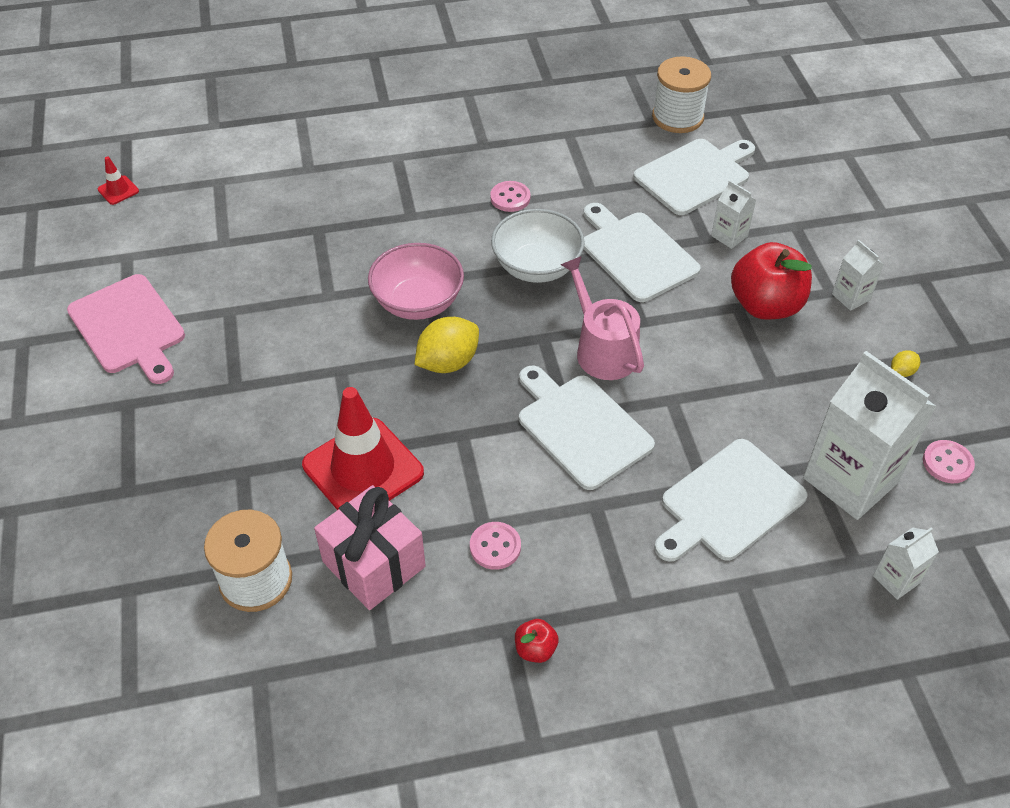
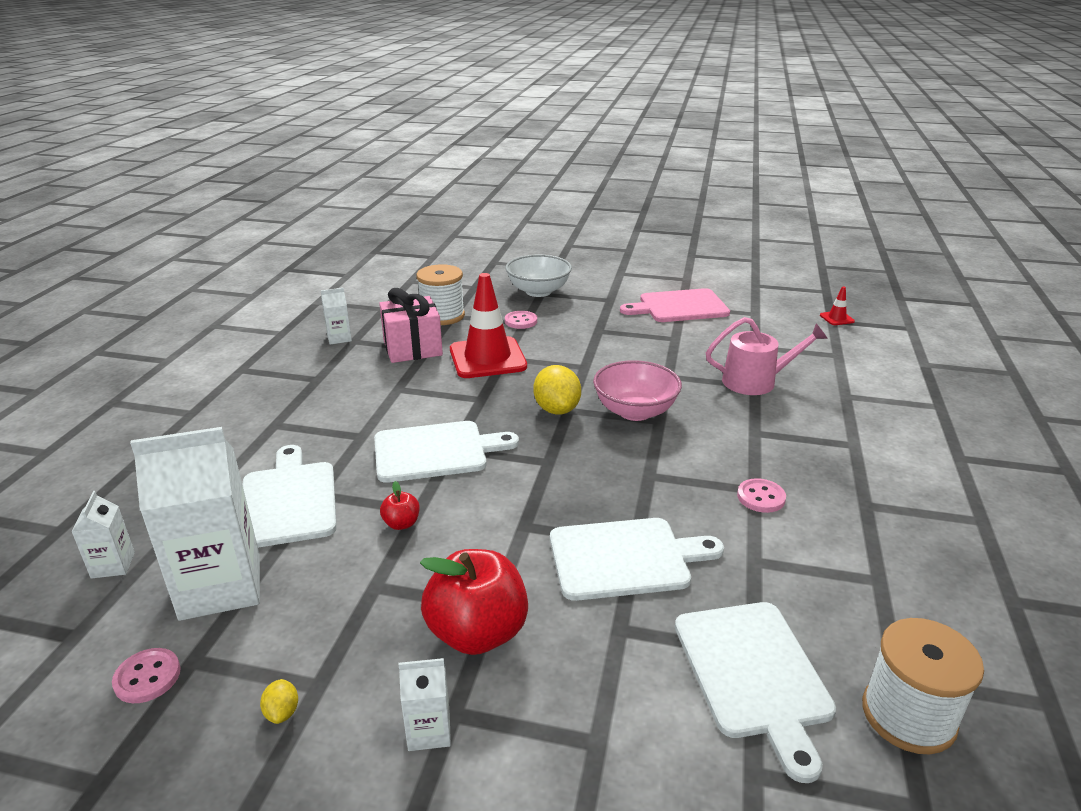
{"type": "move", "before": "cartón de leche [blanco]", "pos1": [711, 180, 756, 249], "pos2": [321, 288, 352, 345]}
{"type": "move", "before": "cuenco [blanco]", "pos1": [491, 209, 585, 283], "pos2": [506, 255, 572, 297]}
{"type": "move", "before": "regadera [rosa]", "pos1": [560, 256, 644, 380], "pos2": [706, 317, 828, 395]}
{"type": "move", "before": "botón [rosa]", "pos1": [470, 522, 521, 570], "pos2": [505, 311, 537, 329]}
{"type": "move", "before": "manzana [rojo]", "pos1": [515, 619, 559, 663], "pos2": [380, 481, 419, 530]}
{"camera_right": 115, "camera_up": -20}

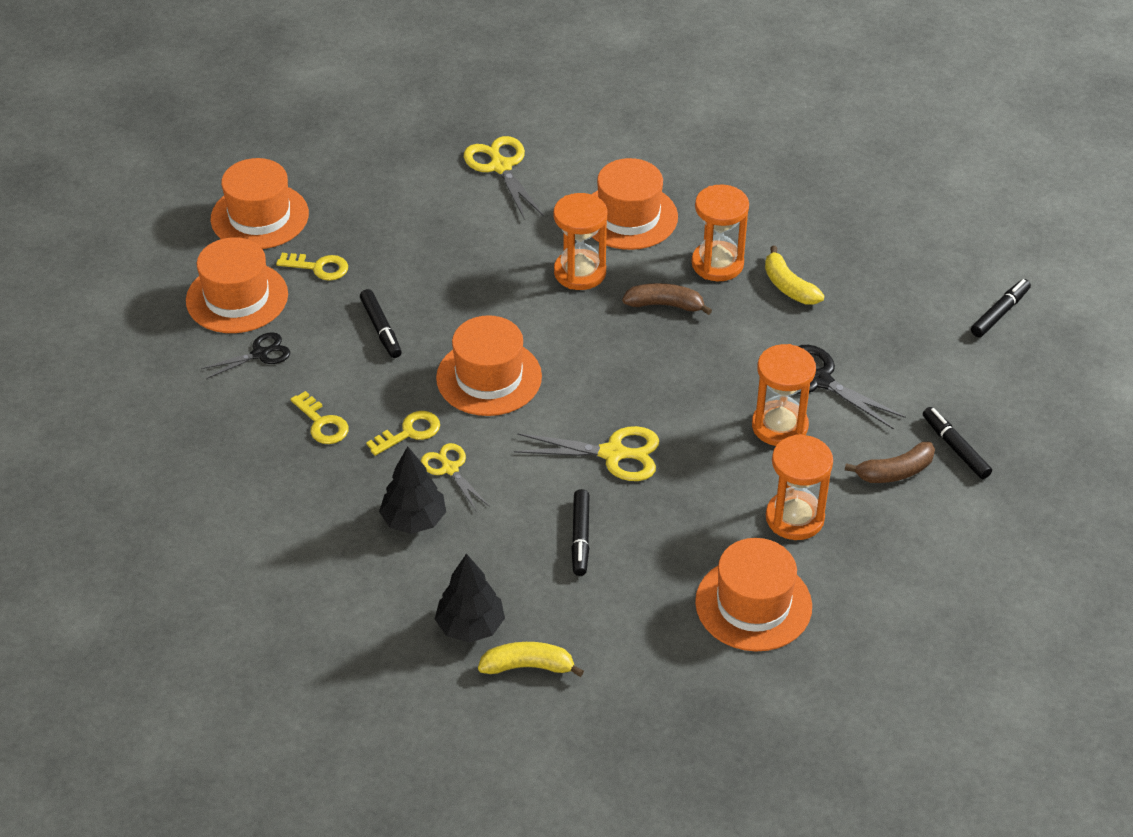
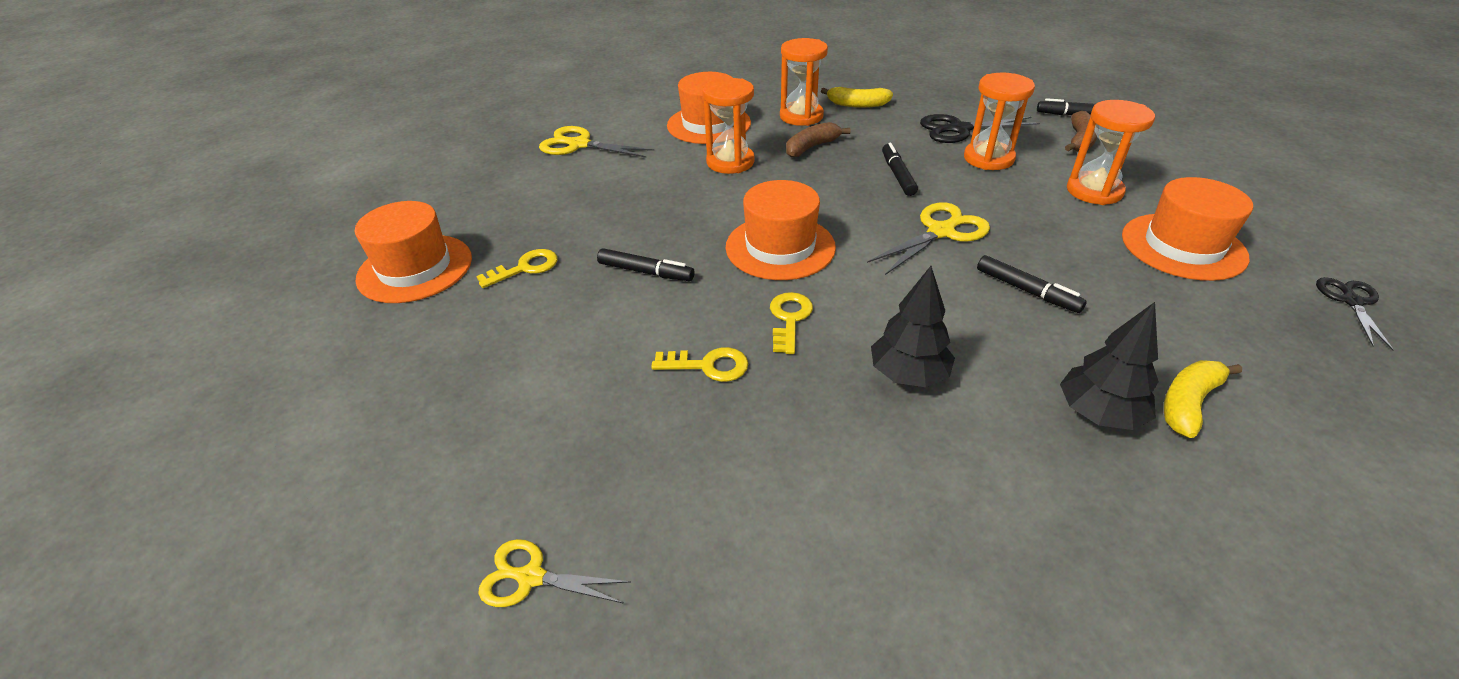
{"type": "delete", "before": "sombrero [naranja]", "pos1": [186, 237, 288, 333]}
{"type": "move", "before": "rotulador [negro]", "pos1": [971, 279, 1031, 337], "pos2": [882, 143, 918, 196]}
{"type": "move", "before": "tijeras [negro]", "pos1": [201, 332, 290, 379], "pos2": [1316, 277, 1394, 350]}
{"type": "move", "before": "tijeras [amarillo]", "pos1": [421, 443, 489, 510], "pos2": [479, 539, 631, 607]}
{"camera_right": -45, "camera_up": -5}

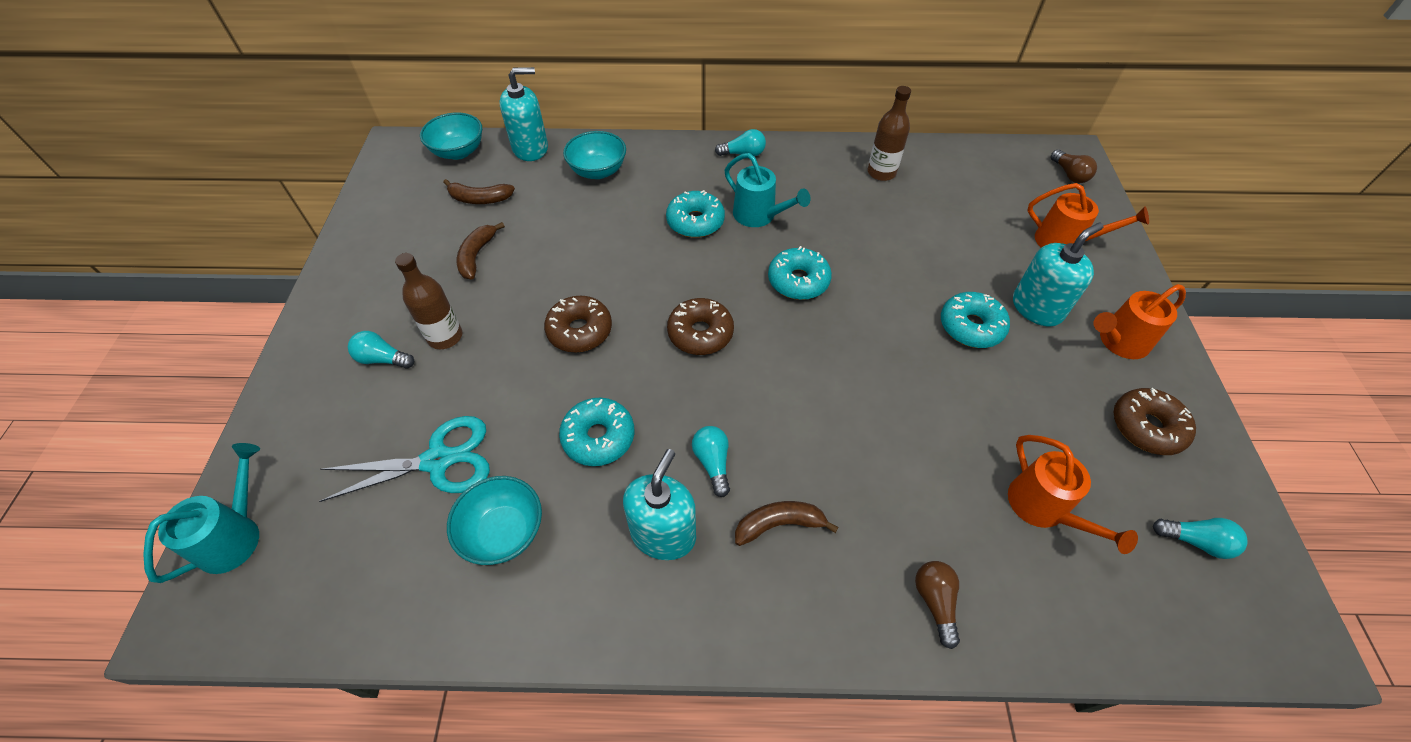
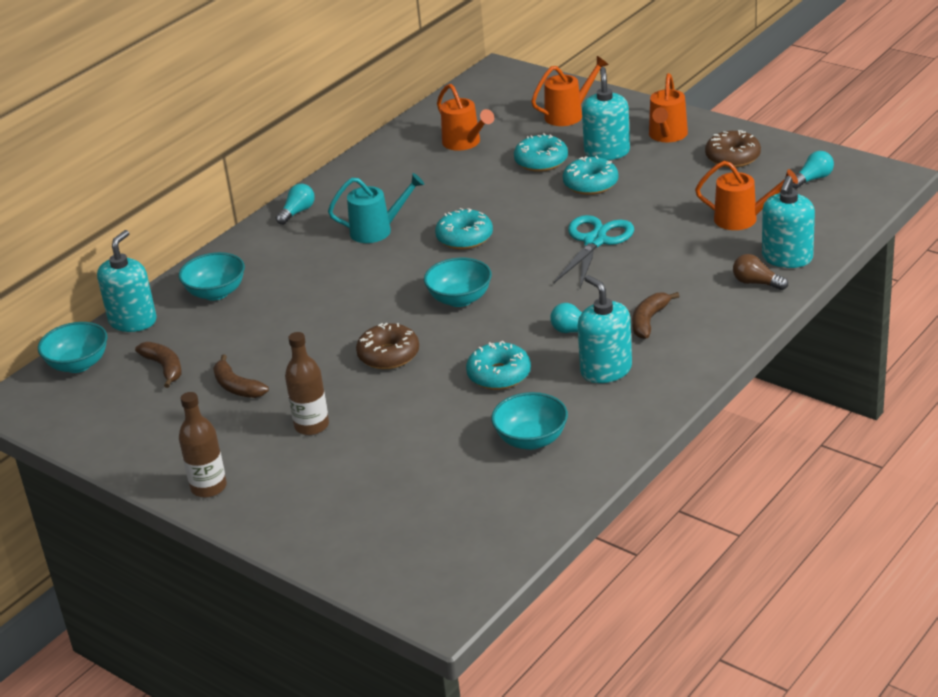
{"type": "move", "before": "botella [marrón]", "pos1": [867, 86, 911, 181], "pos2": [179, 392, 227, 498]}
{"type": "delete", "before": "bombilla [marrón]", "pos1": [1050, 149, 1097, 183]}
{"type": "rotate", "before": "plátano [marrón]", "pos1": [443, 179, 515, 204], "pos2": [135, 342, 182, 388], "turn": -75}
{"type": "move", "before": "rosquilla [turquesa]", "pos1": [666, 190, 725, 238], "pos2": [514, 133, 568, 172]}
{"type": "replace", "before": "rosquilla [marrón]", "after": "cuenco [turquesa]", "pos1": [667, 298, 734, 355], "pos2": [424, 258, 492, 307]}
{"type": "delete", "before": "bombilla [turquesa]", "pos1": [348, 331, 414, 369]}
{"type": "move", "before": "tijeras [turquesa]", "pos1": [319, 416, 490, 502], "pos2": [554, 215, 634, 288]}
{"type": "delete", "before": "regadera [turquesa]", "pos1": [143, 443, 260, 583]}
{"type": "insert", "after": "regadera [naranja]", "pos2": [437, 84, 494, 151]}
{"type": "insert", "after": "dispensador de jabón [turquesa]", "pos2": [762, 176, 815, 268]}
{"camera_right": -50, "camera_up": -20}

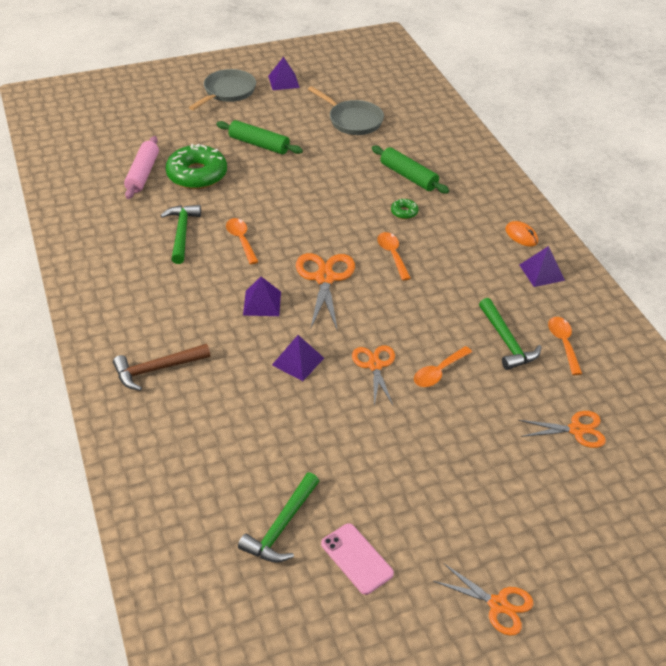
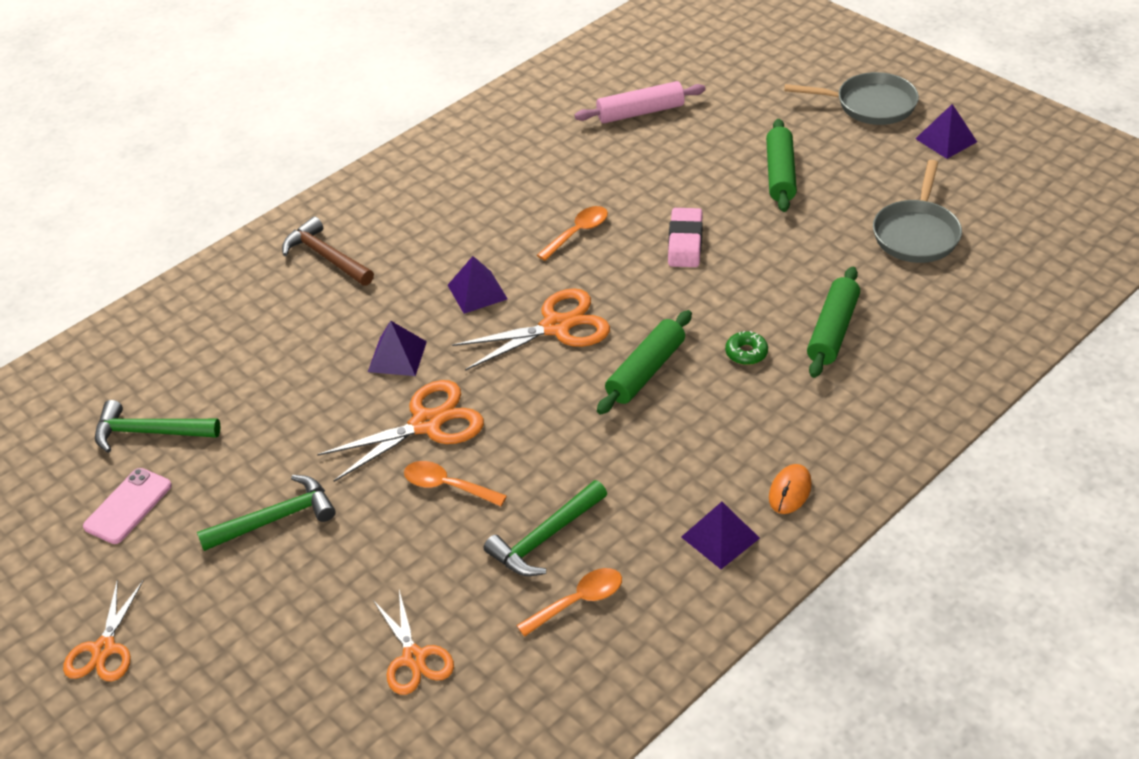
{"type": "delete", "before": "rosquilla [verde]", "pos1": [166, 144, 227, 189]}
{"type": "move", "before": "martillo [verde]", "pos1": [160, 205, 201, 264], "pos2": [197, 475, 336, 551]}
{"type": "replace", "before": "cuchara [naranja]", "after": "rodillo [verde]", "pos1": [377, 232, 411, 281], "pos2": [597, 310, 692, 415]}
{"type": "resize", "before": "tijeras [naranja]", "pos1": [352, 345, 395, 405], "pos2": [317, 380, 484, 482], "scale": 1.51}
{"type": "insert", "after": "goma de borrar [rosa]", "pos2": [668, 208, 703, 267]}
{"camera_right": 70, "camera_up": 0}

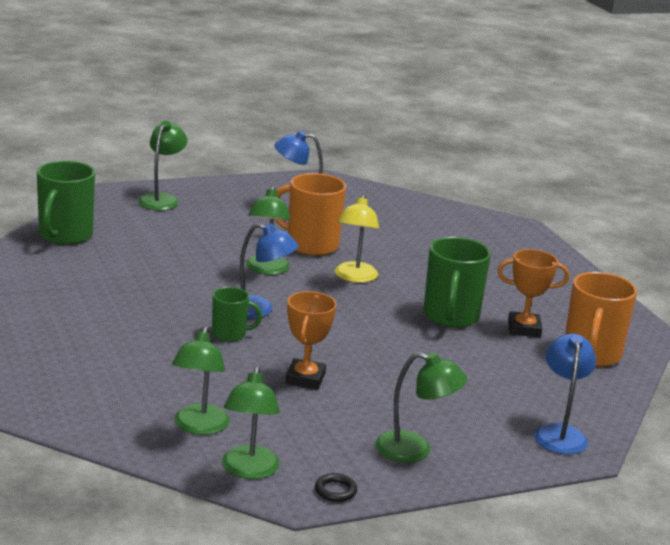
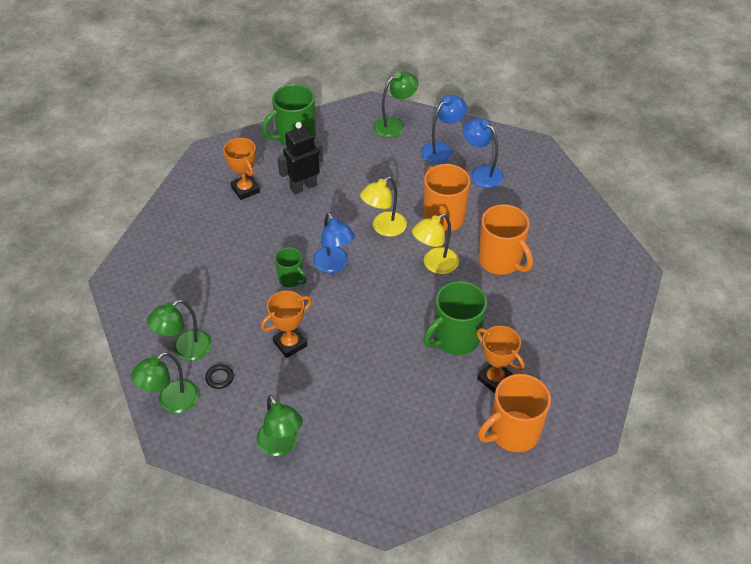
{"type": "recolor", "before": "lámpara [verde]", "after": "lámpara [amarillo]", "pos1": [246, 186, 290, 275], "pos2": [360, 176, 407, 237]}
{"type": "move", "before": "lámpara [azul]", "pos1": [534, 333, 596, 454], "pos2": [421, 95, 467, 164]}
{"type": "move", "before": "anillo [negro]", "pos1": [315, 473, 357, 502], "pos2": [205, 364, 234, 389]}
{"type": "insert", "after": "robot [negro]", "pos2": [277, 122, 323, 194]}
{"type": "insert", "after": "trofeo [naranja]", "pos2": [223, 138, 260, 200]}
{"type": "insert", "after": "taza [naranja]", "pos2": [478, 204, 533, 275]}
{"camera_right": 45, "camera_up": 25}

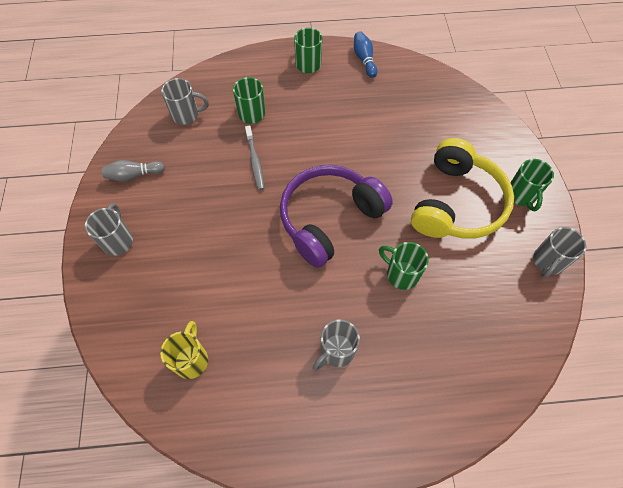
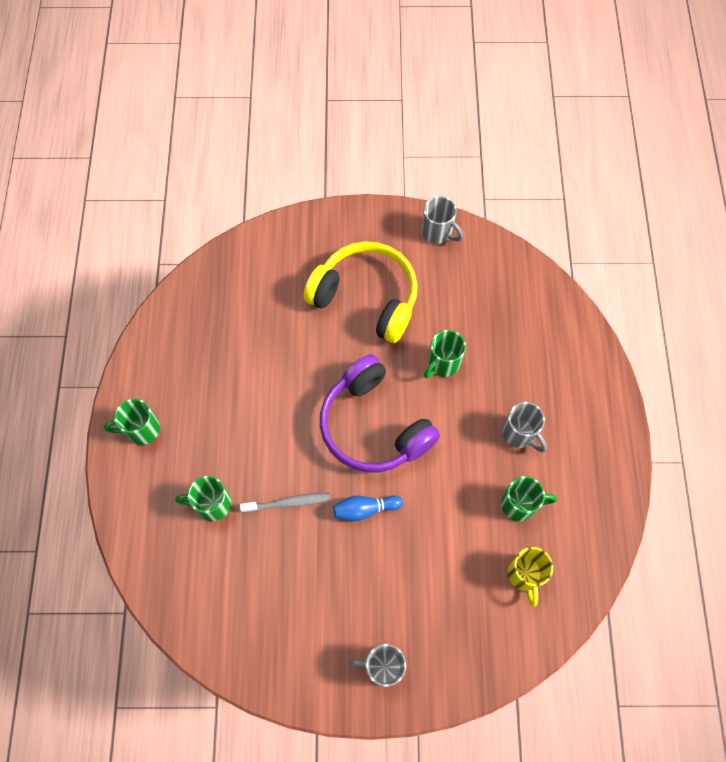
{"type": "move", "before": "bolo [azul]", "pos1": [354, 31, 377, 78], "pos2": [333, 495, 403, 521]}
{"type": "delete", "before": "taza [gris]", "pos1": [161, 78, 209, 125]}
{"type": "move", "before": "taza [verde]", "pos1": [510, 159, 554, 211], "pos2": [501, 476, 557, 521]}
{"type": "delete", "before": "bolo [gris]", "pos1": [102, 160, 165, 182]}
{"type": "rotate", "before": "taza [amarillo]", "pos1": [160, 321, 208, 379], "pos2": [508, 547, 553, 607], "turn": -105}
{"camera_right": -85, "camera_up": 5}

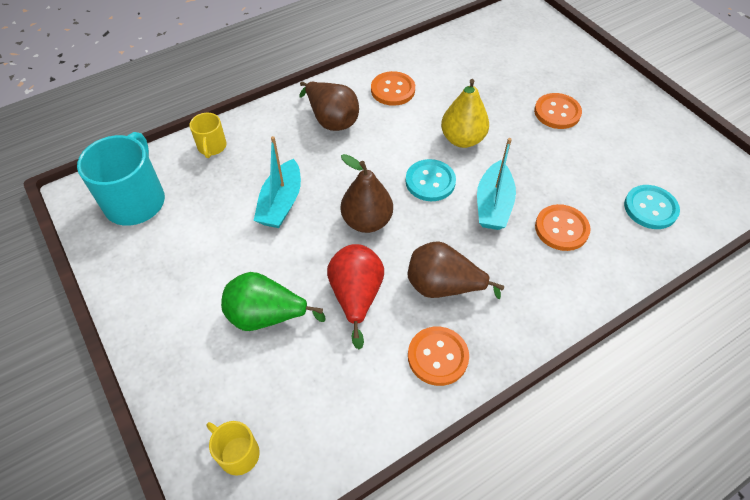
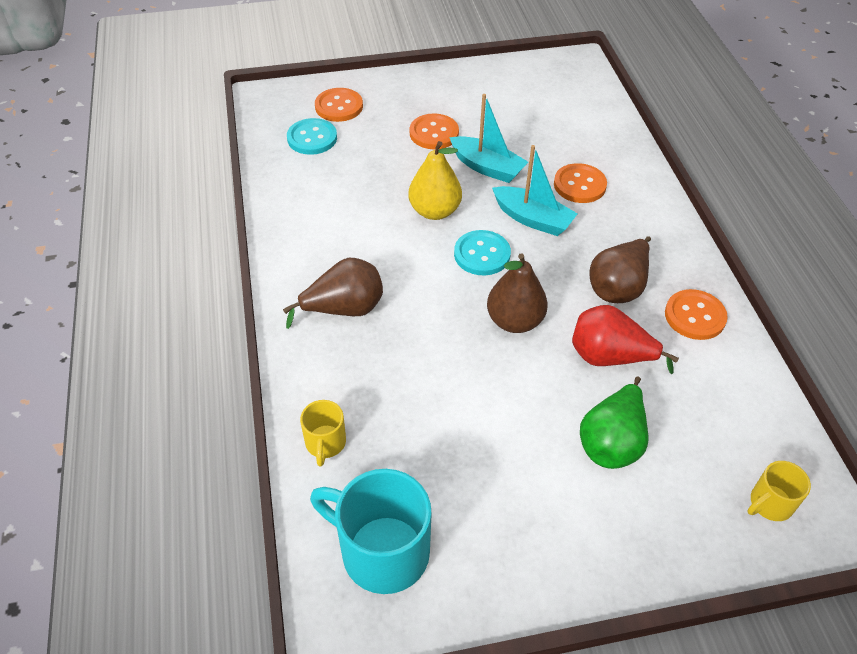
{"type": "move", "before": "botón [naranja]", "pos1": [371, 71, 415, 106], "pos2": [315, 88, 363, 122]}
{"type": "rotate", "before": "taza [amarillo]", "pos1": [189, 113, 226, 158], "pos2": [300, 400, 346, 467], "turn": 75}
{"type": "move", "before": "barco [turquesa]", "pos1": [254, 136, 301, 228], "pos2": [449, 94, 528, 183]}
{"type": "move", "before": "botón [turquesa]", "pos1": [624, 185, 680, 229], "pos2": [287, 118, 337, 155]}
{"camera_right": -70, "camera_up": -5}

